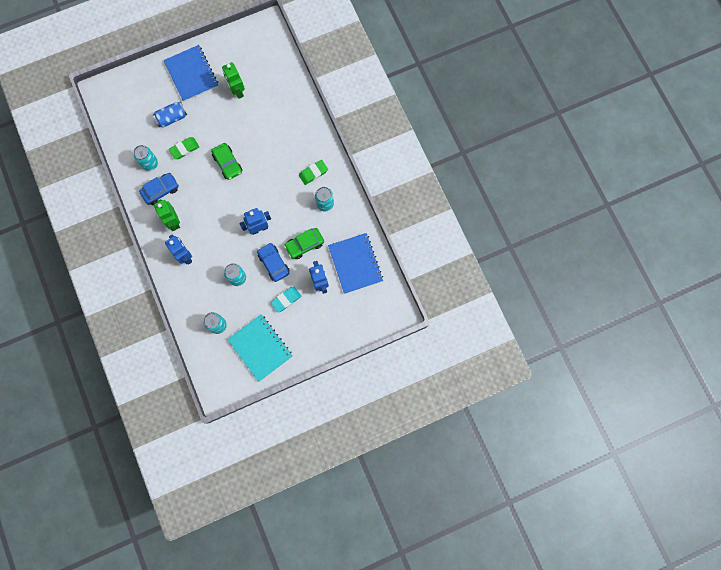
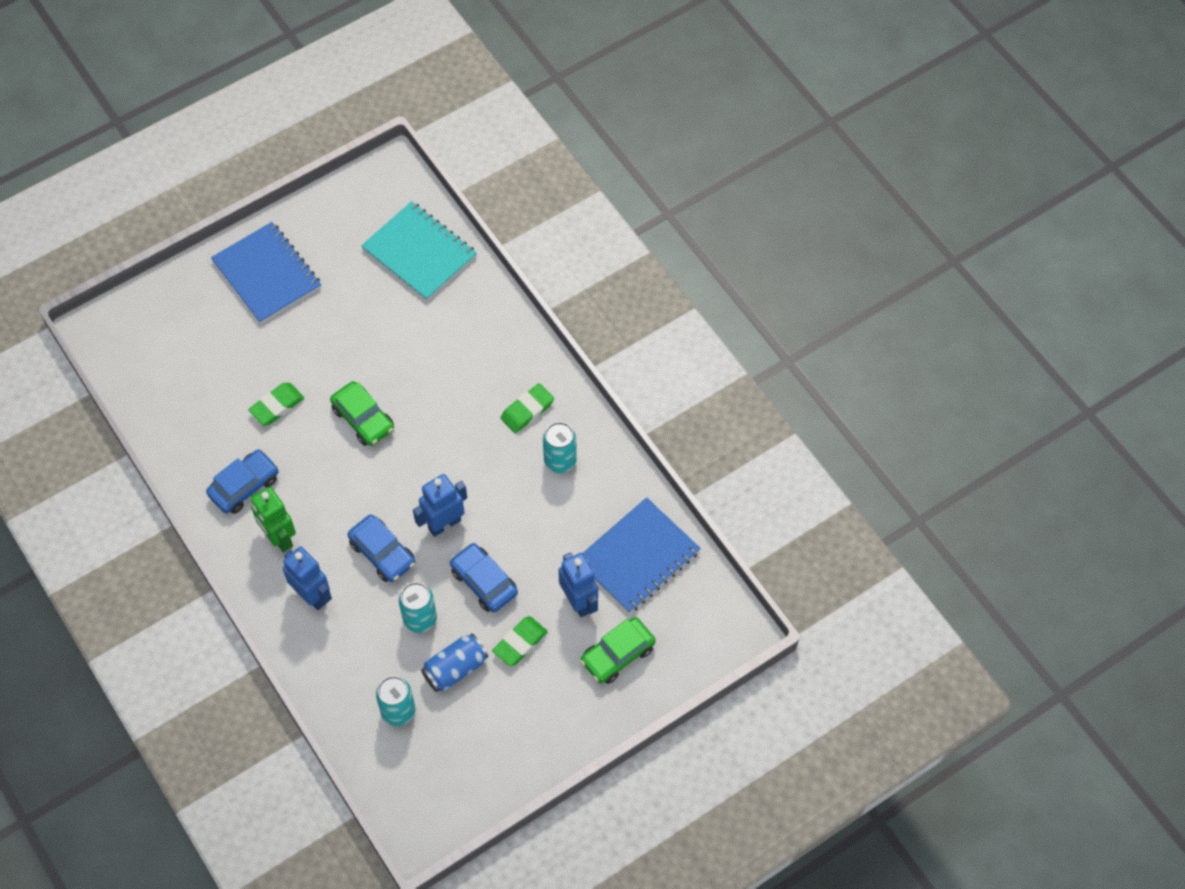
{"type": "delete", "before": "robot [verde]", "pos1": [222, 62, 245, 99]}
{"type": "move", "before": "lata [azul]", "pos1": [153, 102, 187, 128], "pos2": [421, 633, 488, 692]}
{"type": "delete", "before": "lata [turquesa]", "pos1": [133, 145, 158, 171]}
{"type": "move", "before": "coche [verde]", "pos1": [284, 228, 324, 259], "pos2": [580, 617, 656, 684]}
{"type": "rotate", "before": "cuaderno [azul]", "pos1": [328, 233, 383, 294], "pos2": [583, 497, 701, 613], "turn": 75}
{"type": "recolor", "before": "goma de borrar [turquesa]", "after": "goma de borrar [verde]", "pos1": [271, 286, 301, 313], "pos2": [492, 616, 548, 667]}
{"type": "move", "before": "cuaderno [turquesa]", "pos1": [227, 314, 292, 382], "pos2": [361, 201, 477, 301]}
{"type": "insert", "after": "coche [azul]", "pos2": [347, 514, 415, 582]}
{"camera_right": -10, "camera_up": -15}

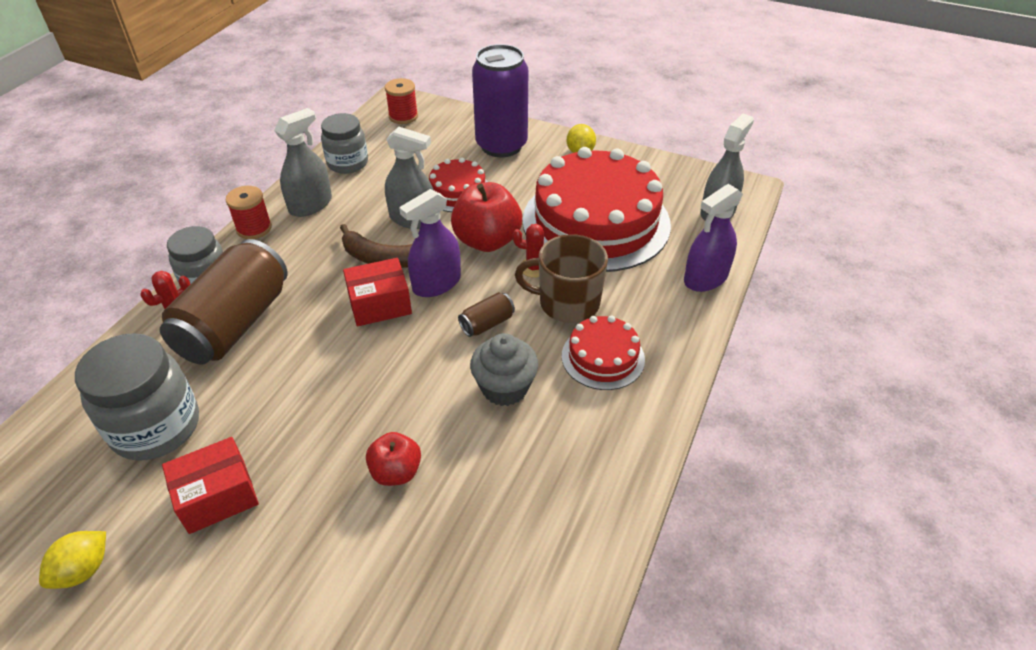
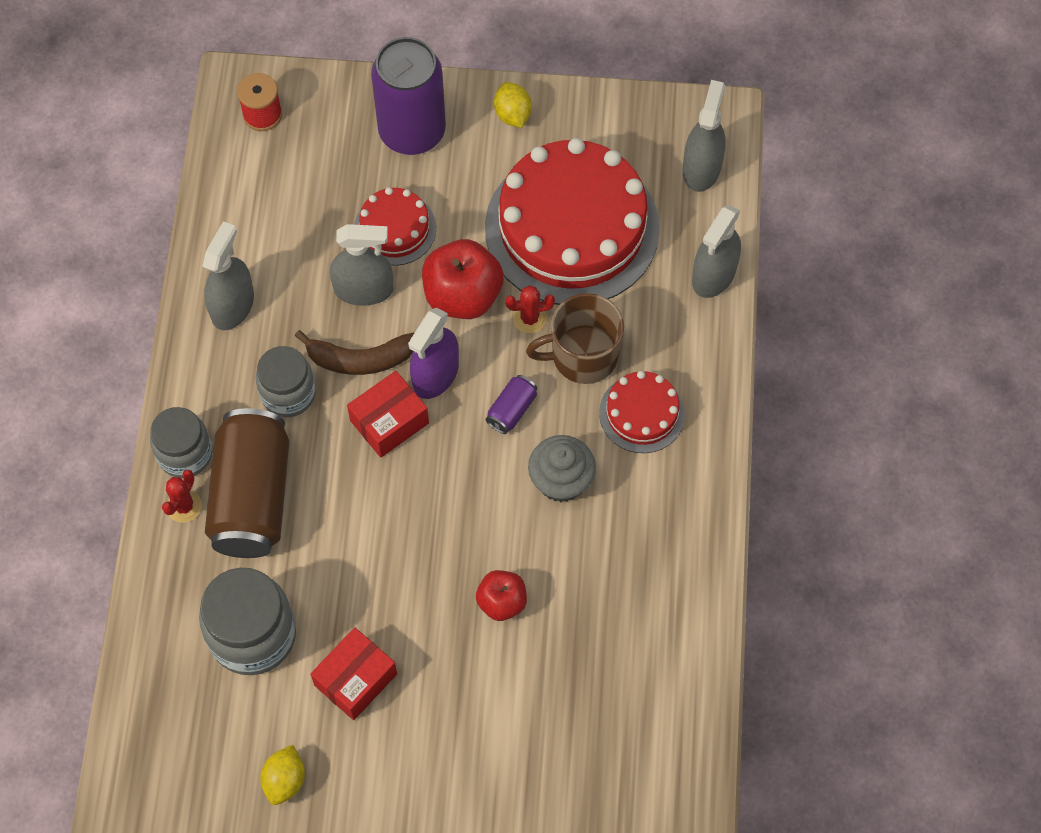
{"type": "move", "before": "tarro [gris]", "pos1": [321, 113, 368, 174], "pos2": [256, 346, 316, 417]}
{"type": "recolor", "before": "pulverizador [morado]", "after": "pulverizador [gris]", "pos1": [684, 184, 743, 292], "pos2": [692, 205, 741, 298]}
{"type": "delete", "before": "carrete [rojo]", "pos1": [226, 186, 272, 239]}
{"type": "recolor", "before": "lata [marrón]", "after": "lata [morado]", "pos1": [458, 292, 515, 337], "pos2": [486, 375, 537, 434]}
{"camera_right": -20, "camera_up": 20}

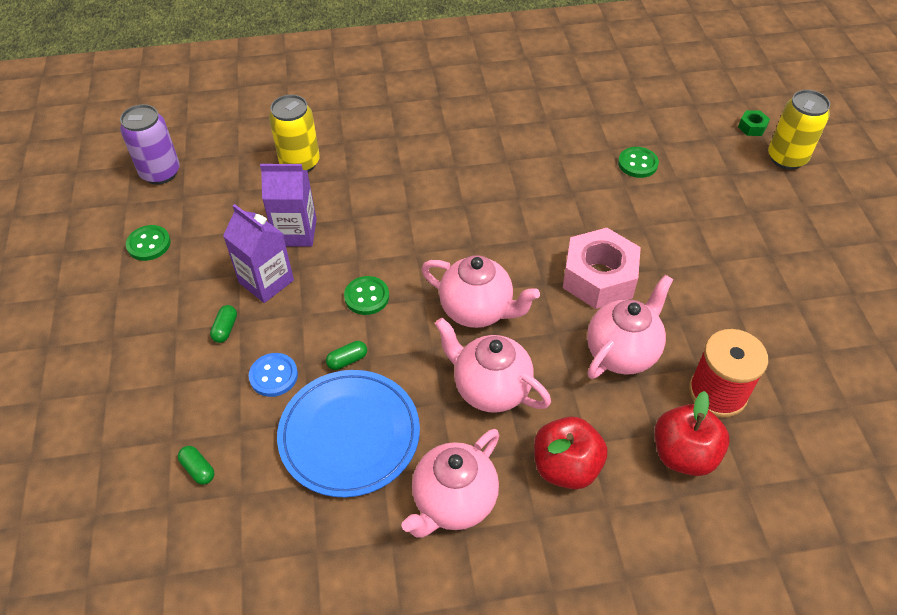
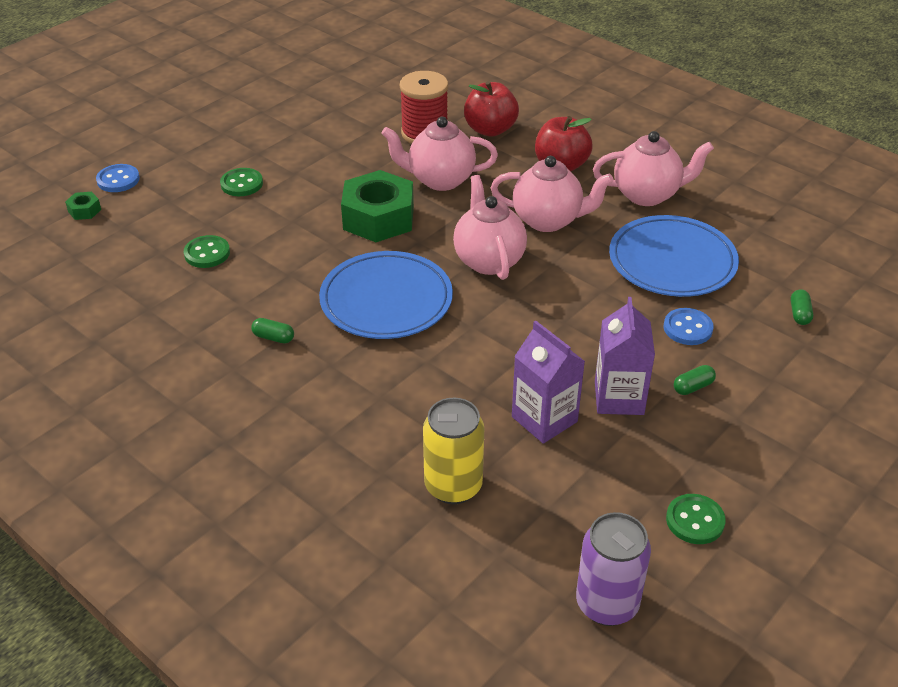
{"type": "replace", "before": "lata [amarillo]", "after": "botón [azul]", "pos1": [768, 90, 830, 170], "pos2": [96, 164, 140, 192]}
{"type": "recolor", "before": "tuerca [rosa]", "after": "tuerca [verde]", "pos1": [563, 228, 641, 309], "pos2": [341, 170, 414, 242]}
{"type": "move", "before": "botón [verde]", "pos1": [344, 276, 389, 315], "pos2": [220, 168, 263, 196]}
{"type": "rotate", "before": "tetera [rosa]", "pos1": [435, 318, 551, 413], "pos2": [491, 156, 614, 232], "turn": -75}
{"type": "move", "before": "cápsula [verde]", "pos1": [326, 341, 367, 370], "pos2": [251, 318, 294, 344]}
{"type": "insert", "after": "plato [azul]", "pos2": [319, 251, 453, 339]}
{"camera_right": -130, "camera_up": -10}

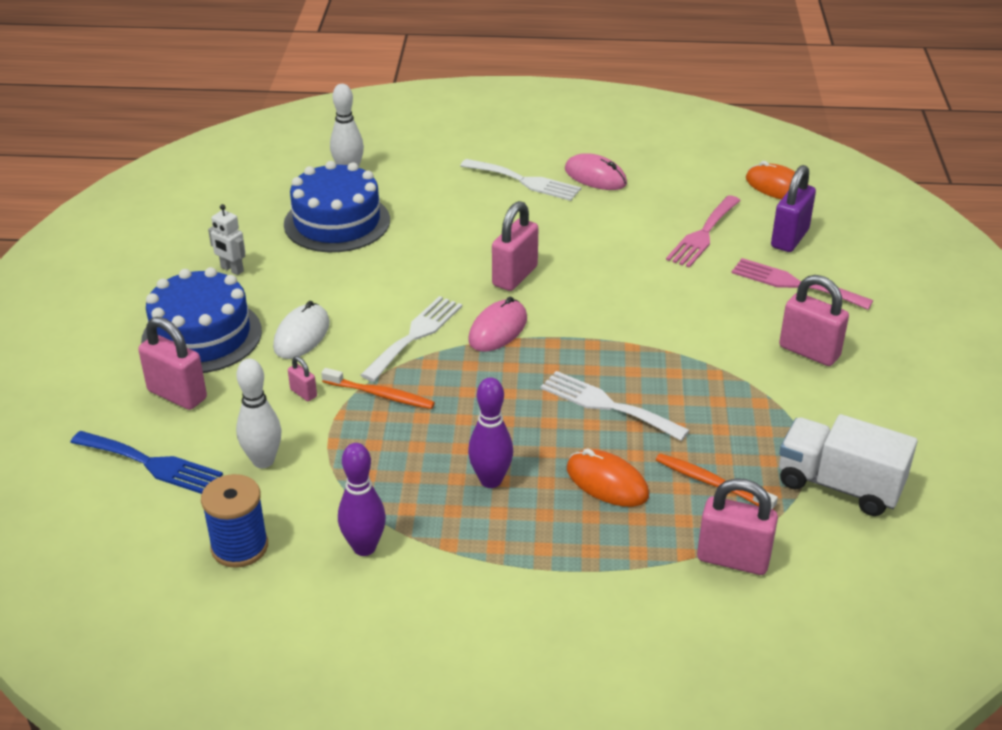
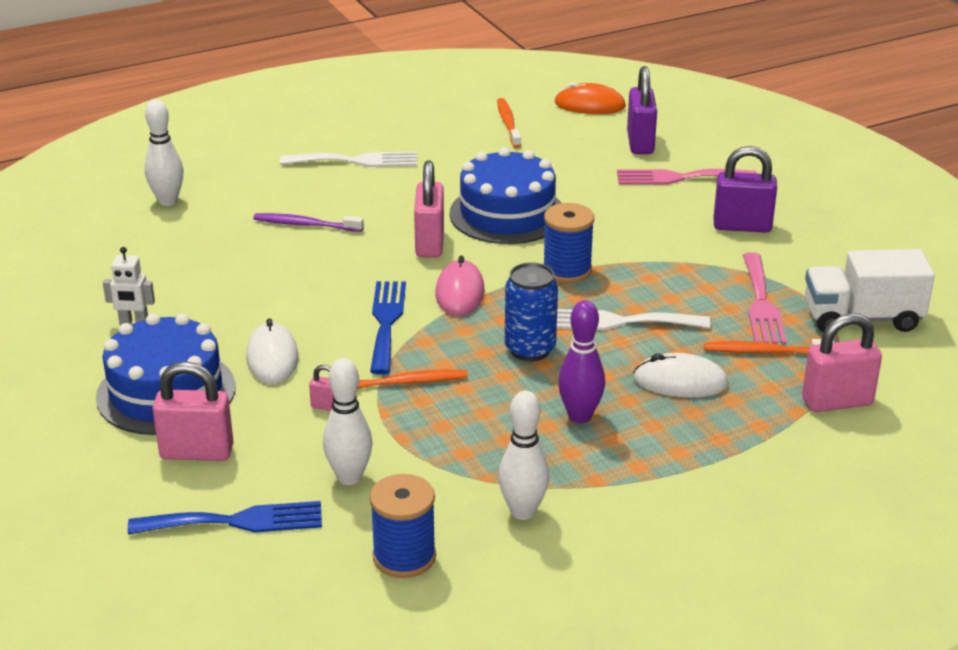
{"type": "delete", "before": "ratón [rosa]", "pos1": [565, 154, 627, 190]}
{"type": "move", "before": "tarta [azul]", "pos1": [284, 161, 390, 252], "pos2": [450, 147, 561, 244]}
{"type": "move", "before": "tenedor [rosa]", "pos1": [666, 195, 741, 268], "pos2": [743, 252, 787, 344]}
{"type": "recolor", "before": "candado [rosa]", "after": "candado [morado]", "pos1": [779, 275, 849, 366], "pos2": [714, 146, 777, 233]}
{"type": "recolor", "before": "tenedor [blanco]", "after": "tenedor [azul]", "pos1": [361, 296, 462, 382], "pos2": [370, 281, 406, 374]}
{"type": "recolor", "before": "bolo [morado]", "after": "bolo [blanco]", "pos1": [338, 443, 386, 556], "pos2": [498, 390, 549, 520]}
{"type": "recolor", "before": "ratón [naranja]", "after": "ratón [blanco]", "pos1": [567, 448, 649, 507], "pos2": [633, 353, 729, 398]}
{"type": "insert", "after": "cepillo de dientes [naranja]", "pos2": [497, 98, 521, 148]}
{"type": "insert", "after": "carrete [azul]", "pos2": [543, 203, 594, 283]}
{"type": "insert", "after": "cepillo de dientes [morado]", "pos2": [253, 213, 364, 232]}
{"type": "insert", "after": "lata [azul]", "pos2": [505, 262, 558, 361]}
{"camera_right": -30, "camera_up": -5}

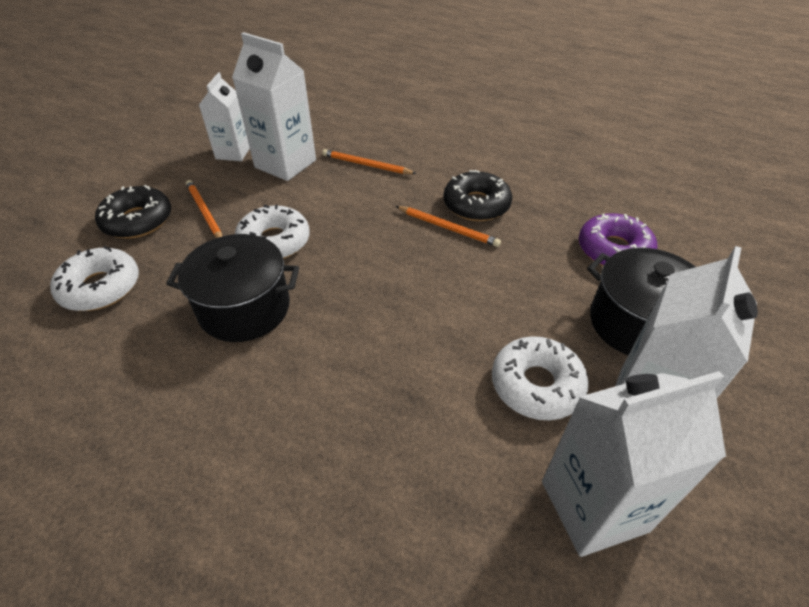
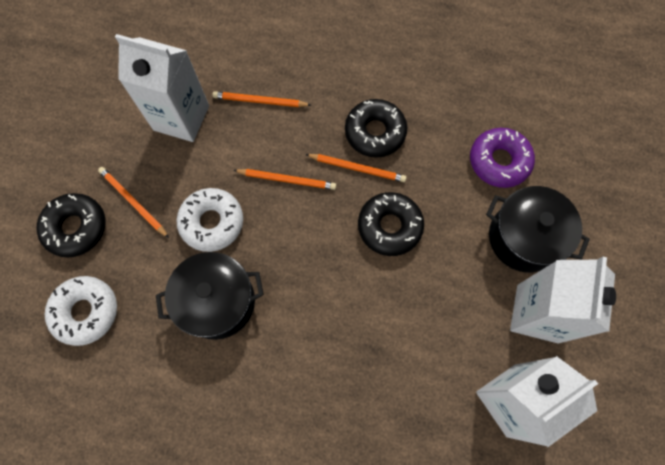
{"type": "delete", "before": "cartón de leche [blanco]", "pos1": [199, 72, 250, 161]}
{"type": "delete", "before": "rosquilla [blanco]", "pos1": [492, 336, 589, 420]}
{"type": "insert", "after": "lápiz [naranja]", "pos2": [233, 169, 336, 190]}
{"type": "insert", "after": "rosquilla [negro]", "pos2": [358, 192, 424, 256]}
{"camera_right": -15, "camera_up": 25}

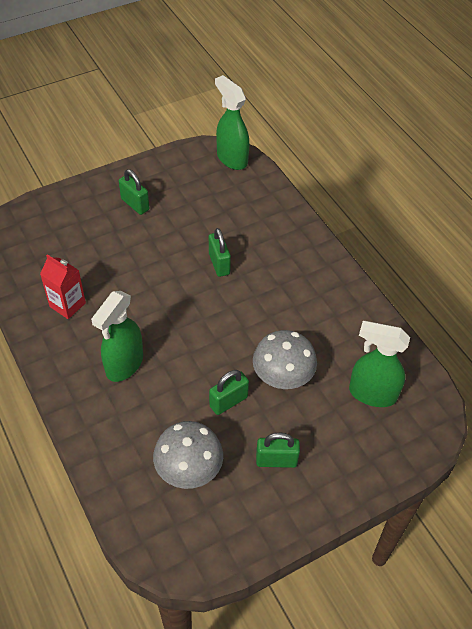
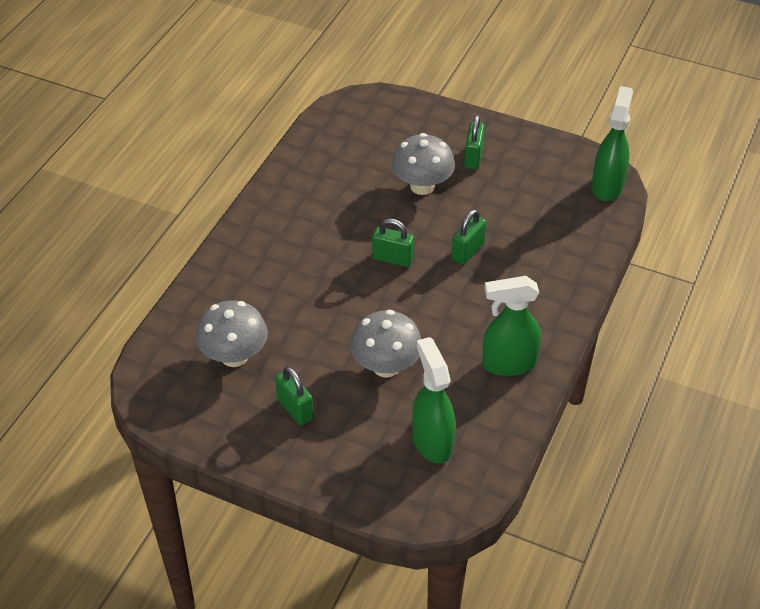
{"type": "delete", "before": "cartón de leche [rojo]", "pos1": [40, 254, 86, 319]}
{"type": "move", "before": "pulverizador [verde]", "pos1": [91, 291, 143, 382], "pos2": [482, 276, 541, 376]}
{"type": "move", "before": "candado [verde]", "pos1": [209, 370, 249, 415], "pos2": [372, 218, 414, 267]}
{"type": "insert", "after": "seta [gris]", "pos2": [392, 133, 455, 195]}
{"camera_right": 55, "camera_up": -5}

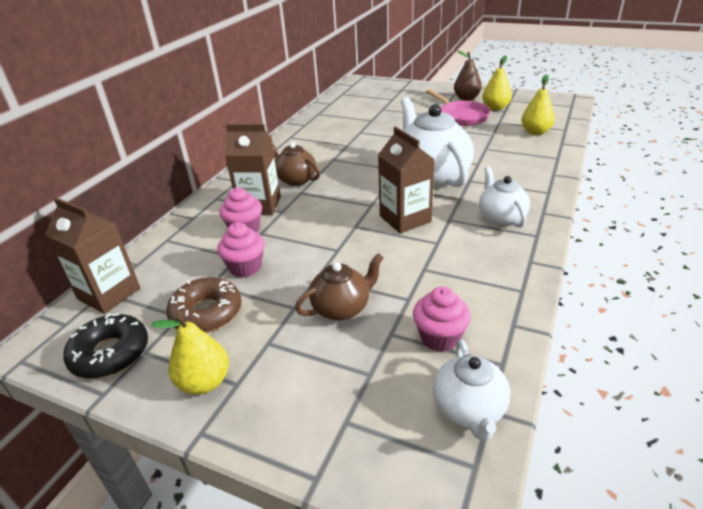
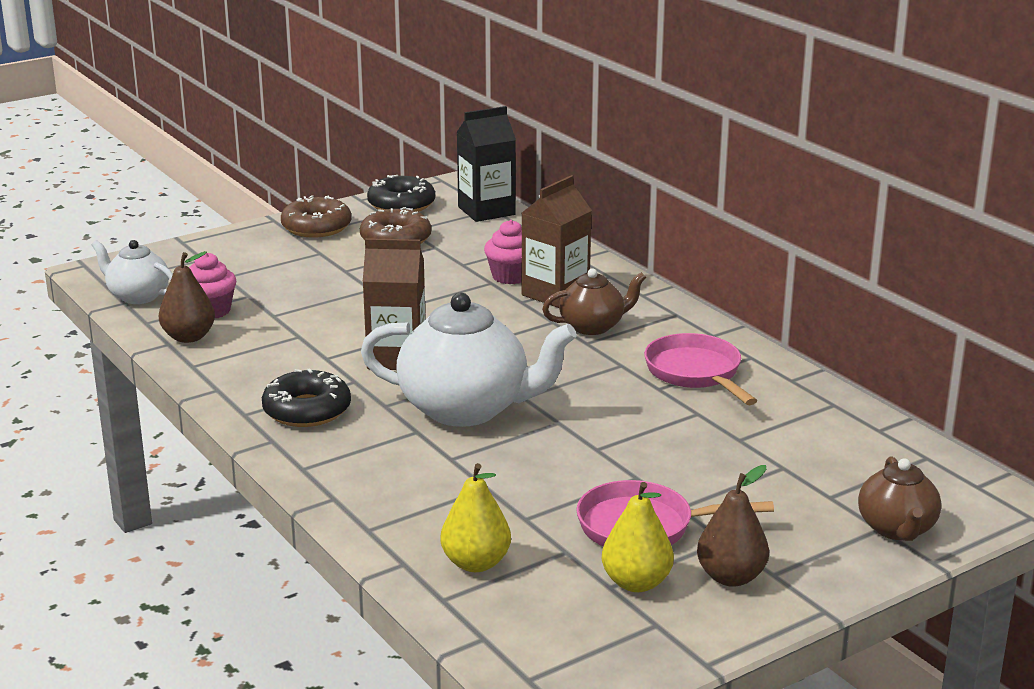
{"type": "replace", "before": "tetera [blanco]", "after": "rosquilla [negro]", "pos1": [479, 166, 530, 228], "pos2": [262, 368, 351, 427]}
{"type": "recolor", "before": "cartón de leche [marrón]", "after": "cartón de leche [negro]", "pos1": [45, 198, 140, 314], "pos2": [456, 106, 516, 222]}
{"type": "delete", "before": "magdalena [rosa]", "pos1": [217, 222, 265, 277]}
{"type": "move", "before": "tetera [marrón]", "pos1": [295, 253, 384, 320], "pos2": [858, 456, 942, 541]}
{"type": "replace", "before": "pera [amarillo]", "after": "rosquilla [marrón]", "pos1": [151, 313, 229, 395], "pos2": [281, 195, 351, 238]}
{"type": "insert", "after": "pera [marrón]", "pos2": [159, 251, 215, 343]}
{"type": "insert", "after": "sartén [rosa]", "pos2": [644, 333, 757, 405]}
{"camera_right": 120, "camera_up": -10}

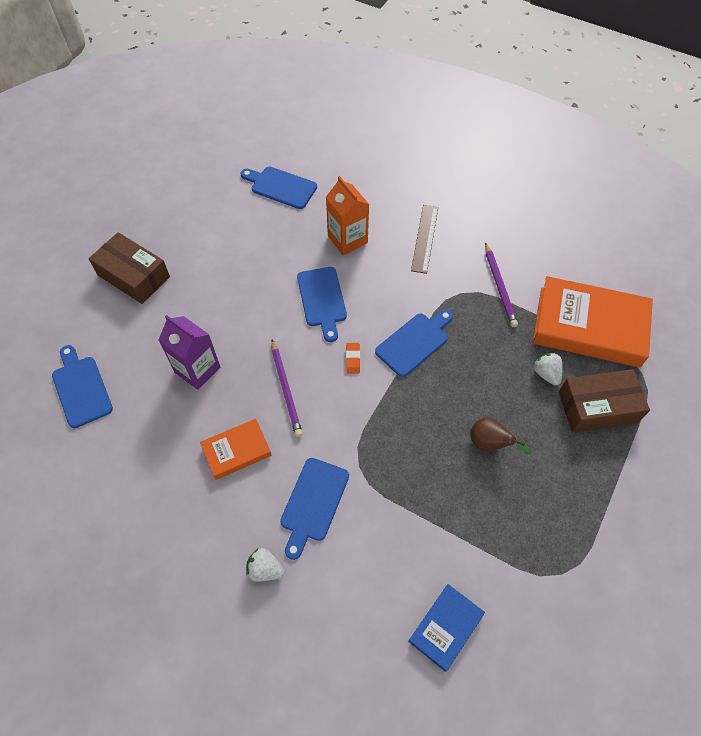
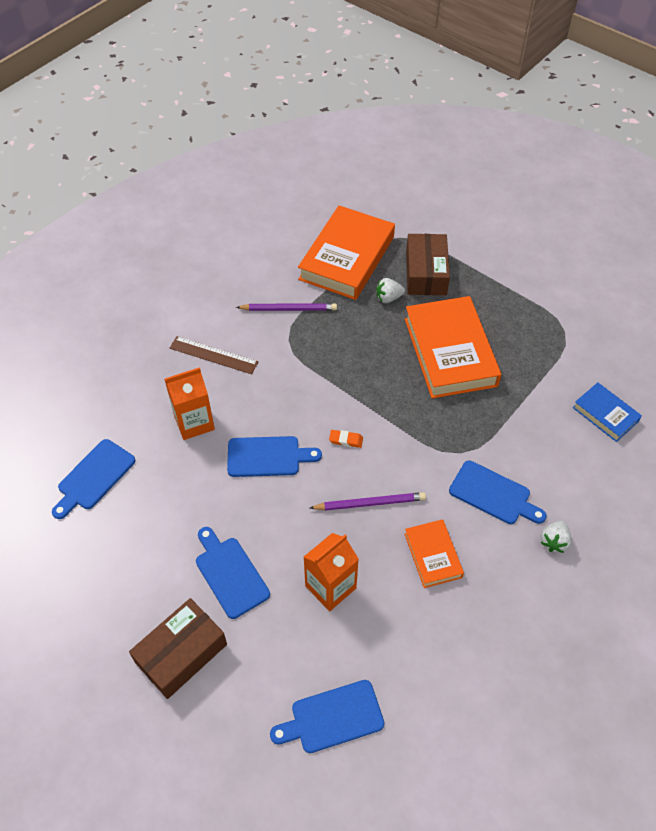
{"type": "move", "before": "tabla de cortar [azul]", "pos1": [375, 309, 453, 377], "pos2": [196, 527, 270, 619]}
{"type": "recolor", "before": "cartón de leche [morado]", "after": "cartón de leche [naranja]", "pos1": [159, 315, 220, 390], "pos2": [304, 533, 359, 611]}
{"type": "replace", "before": "pera [marrón]", "after": "libro [naranja]", "pos1": [470, 417, 532, 454], "pos2": [405, 296, 502, 399]}
{"camera_right": -80, "camera_up": -5}

